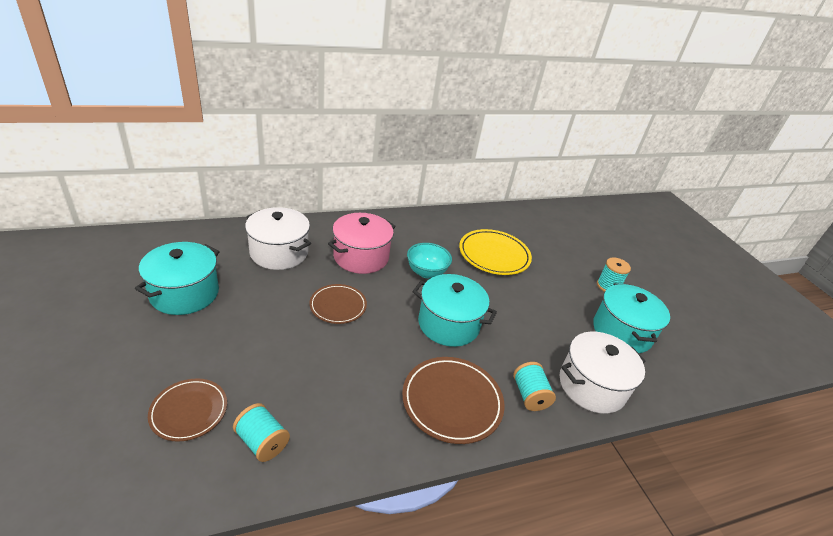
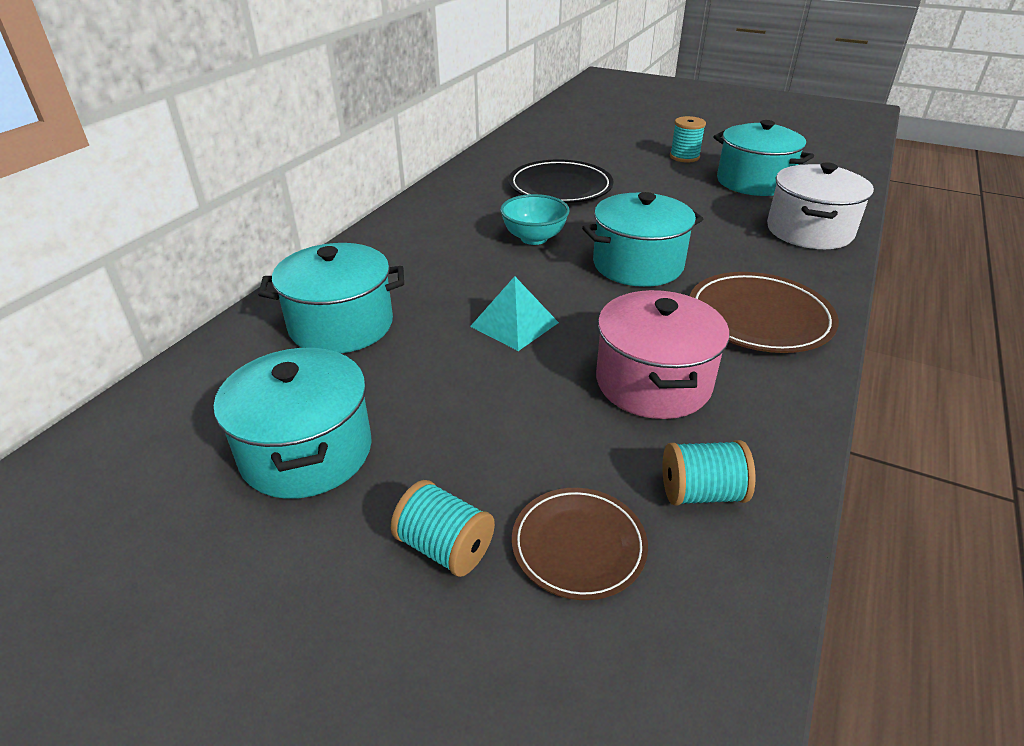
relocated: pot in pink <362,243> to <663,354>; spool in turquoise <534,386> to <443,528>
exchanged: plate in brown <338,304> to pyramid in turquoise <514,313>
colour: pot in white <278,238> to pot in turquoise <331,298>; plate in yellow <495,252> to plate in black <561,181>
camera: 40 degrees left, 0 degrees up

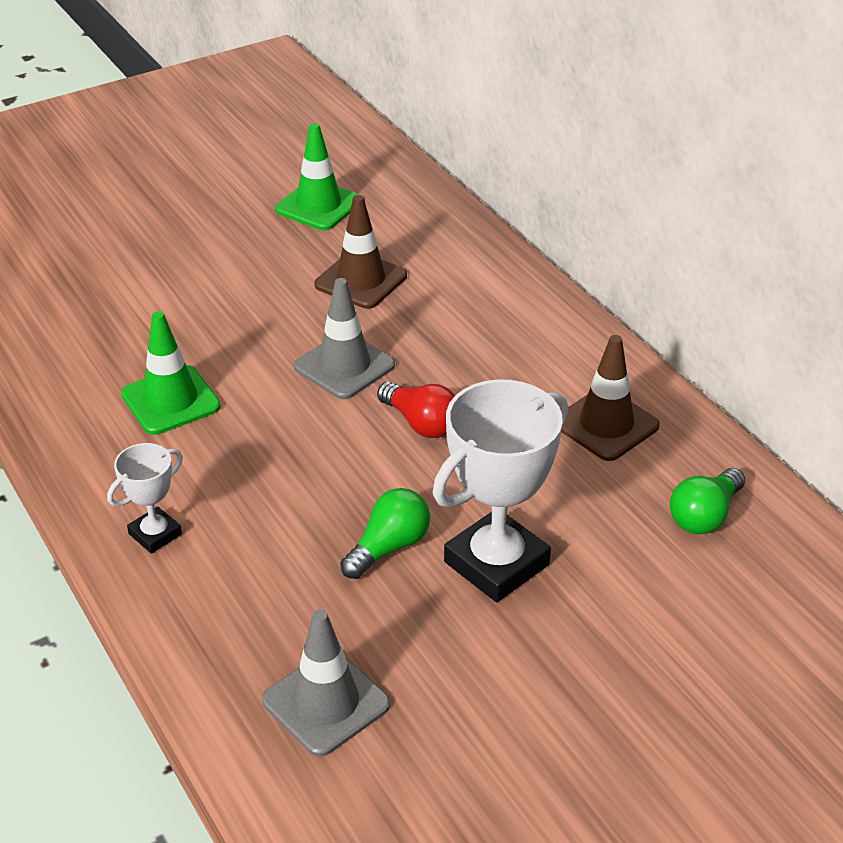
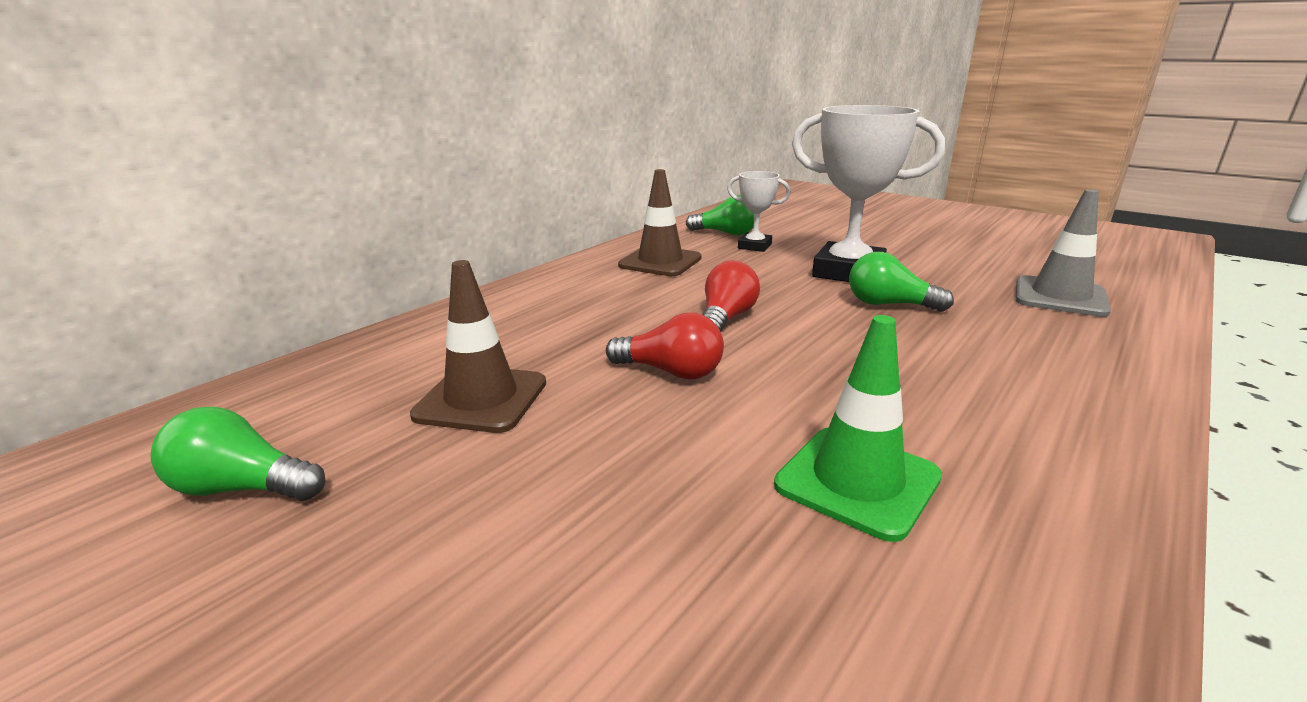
relocated: trophy in white <145,498> to <759,211>
exchanged: traffic cone in green <317,176> to light bulb in green <237,454>; traffic cone in grey <344,338> to light bulb in red <665,346>
camera: 110 degrees left, 15 degrees down

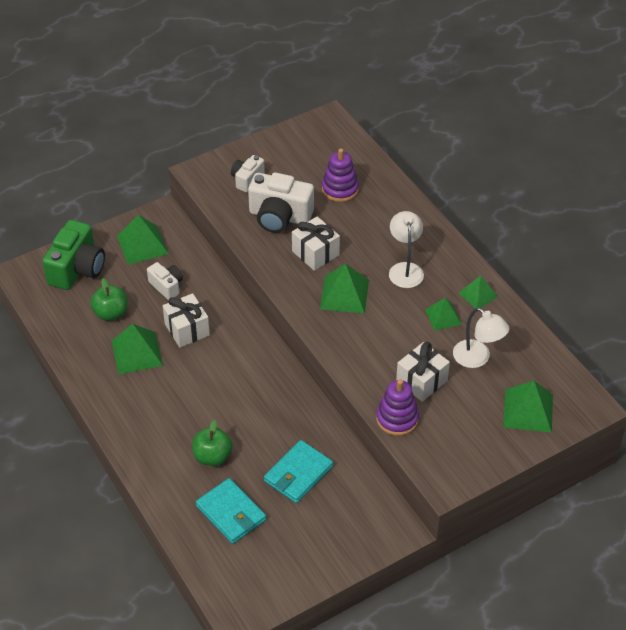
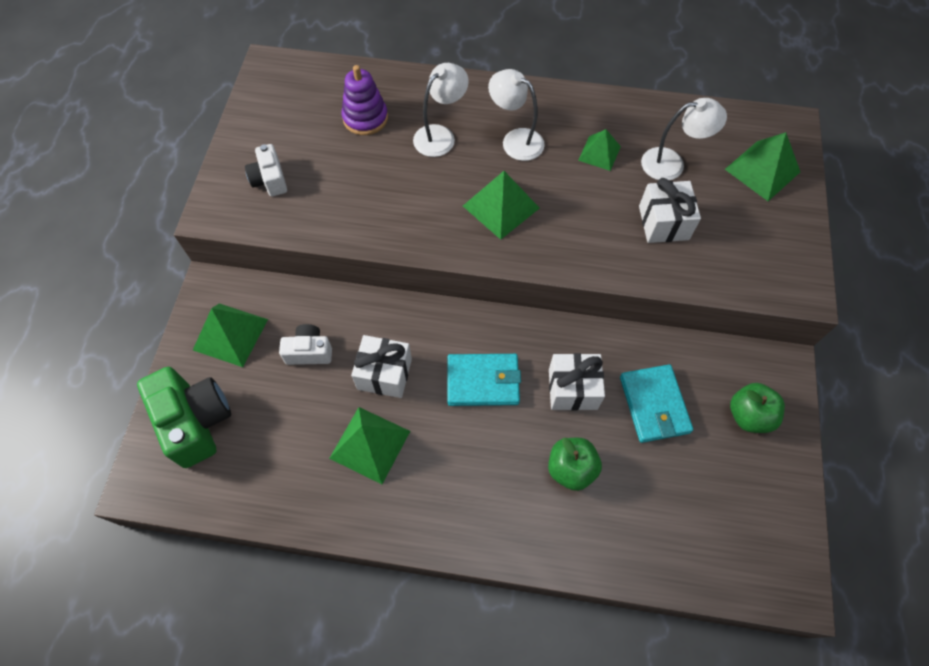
missing: camera in white <281,203>; pyramid in green <478,291>; stacking toy in purple <397,407>
appeared: lamp in white <441,110>
relocated: gift in white <316,244> to <577,381>; apple in green <108,299> to <757,408>; wallet in turquoise <231,511> to <484,380>
camera: 50 degrees left, 15 degrees up

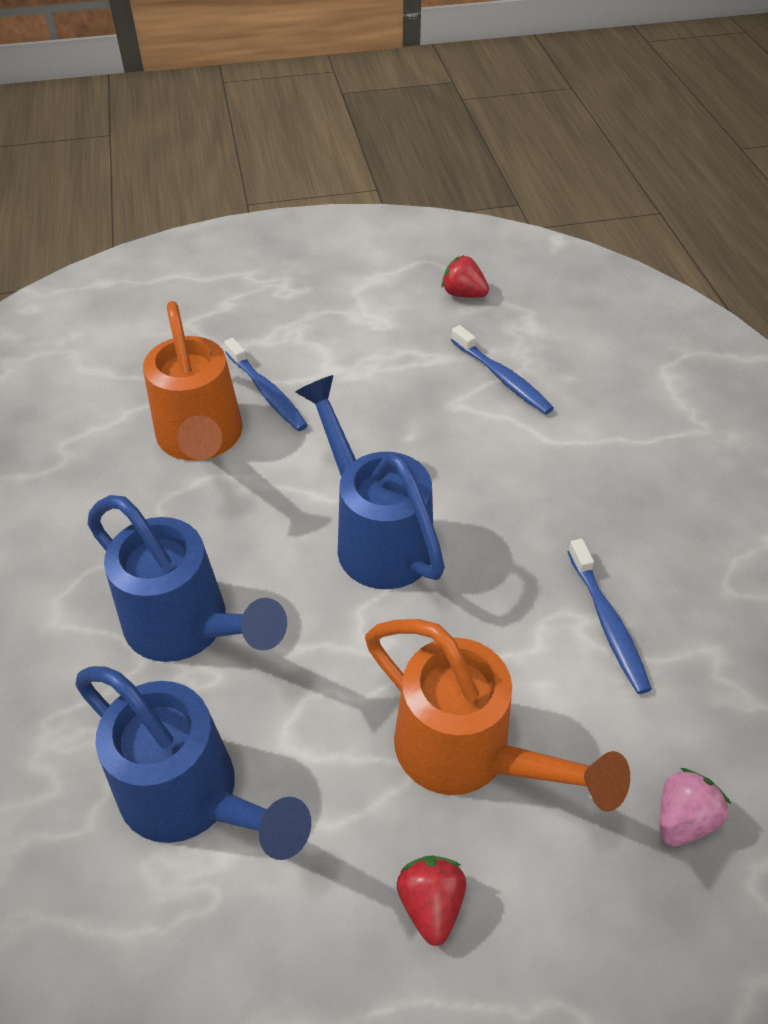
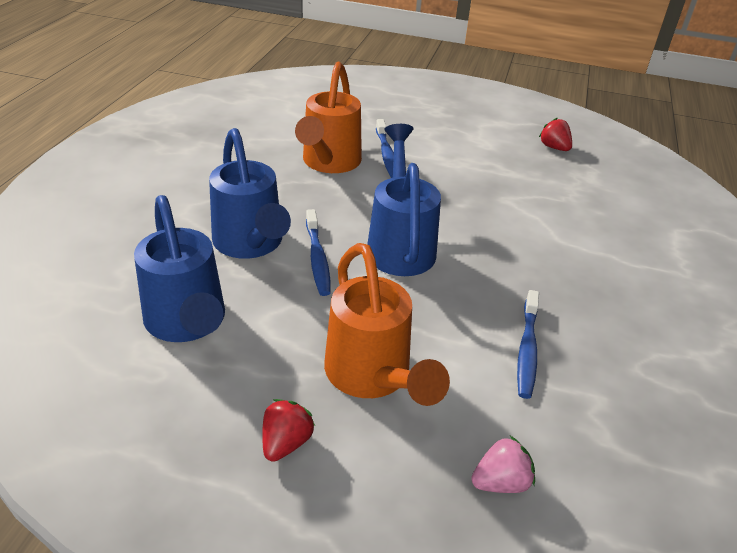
relocated: toothbrush in blue <502,369> to <318,252>
camera: 25 degrees right, 10 degrees down

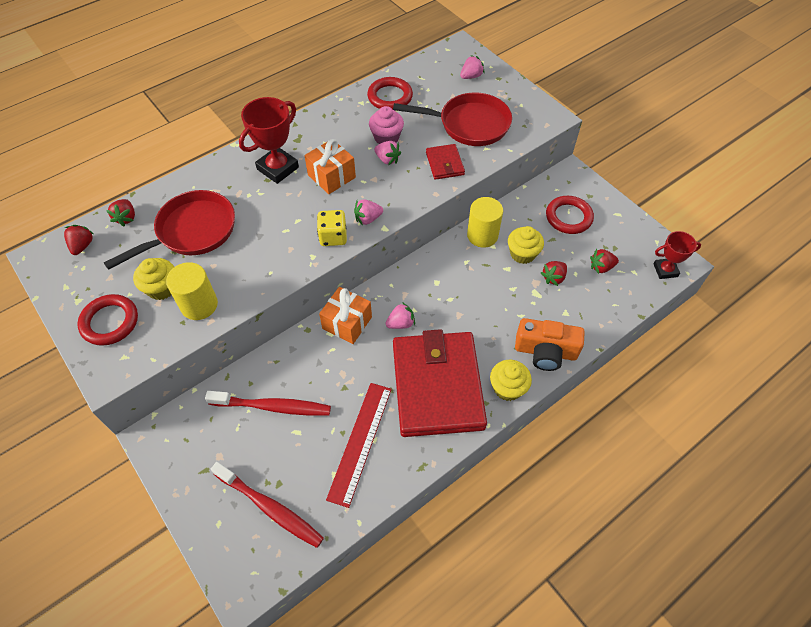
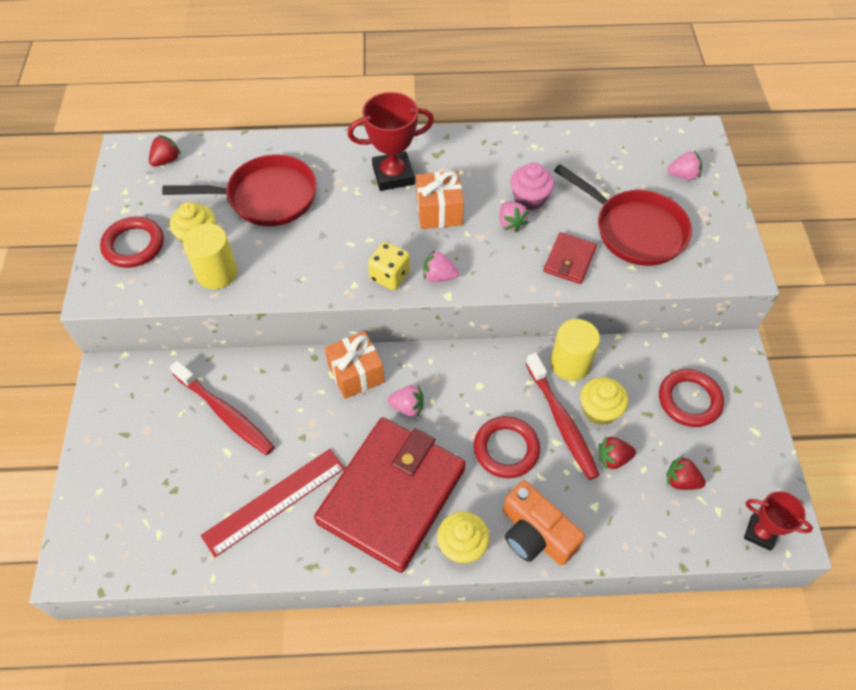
missing: strawberry in red <120,212>
relocated: ring in red <390,93> to <507,447>; toothbrush in red <267,505> to <563,416>
camera: 35 degrees right, 0 degrees up

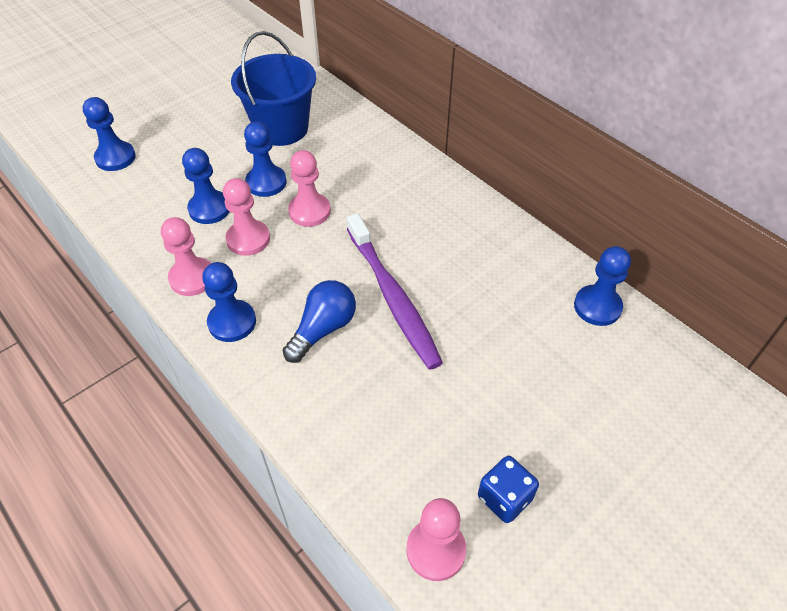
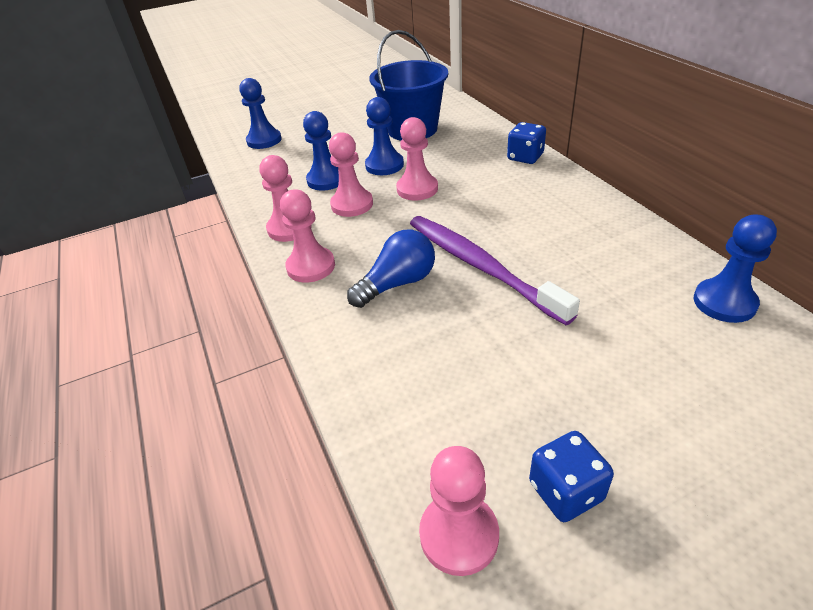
appeared: dice in blue <526,143>
colour: pawn in blue <229,302> to pawn in pink <307,236>
spun: toothbrush in purple <395,291> = <495,270> 150 degrees clockwise
camera: 20 degrees right, 10 degrees down

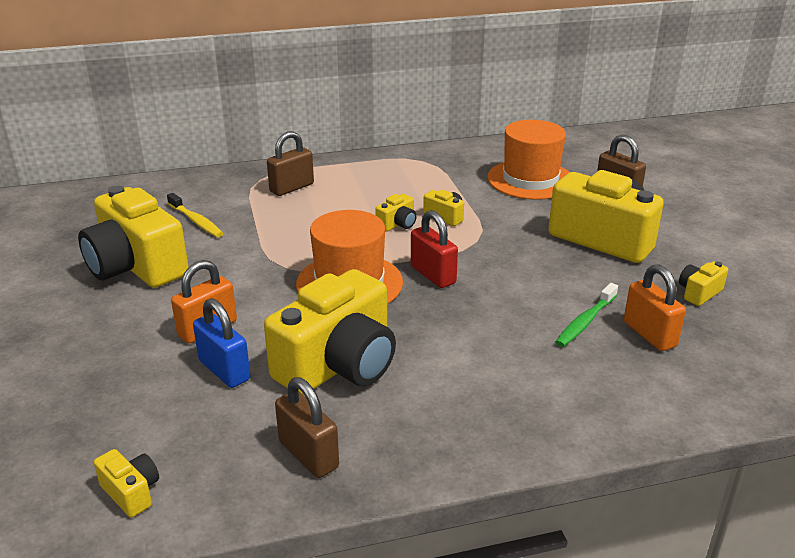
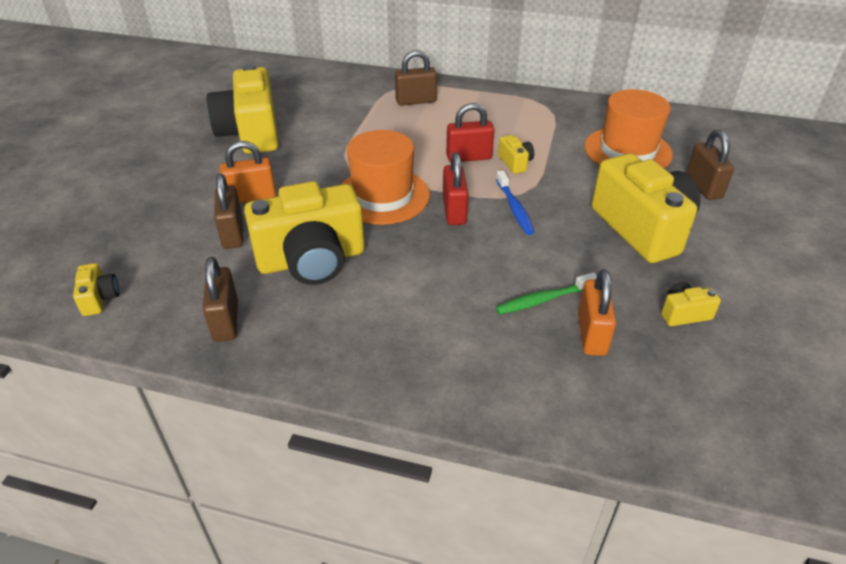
missing: toothbrush in yellow <195,215>
appeared: toothbrush in blue <515,202>
exchanged: camera in yellow <396,213> to padlock in red <470,132>
colour: padlock in blue <222,343> to padlock in brown <228,211>
camera: 30 degrees right, 10 degrees up

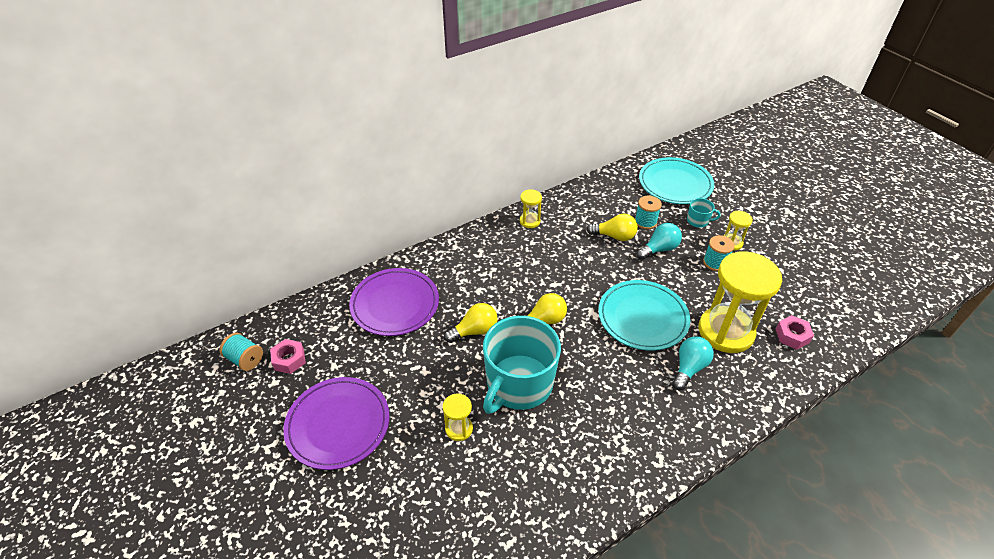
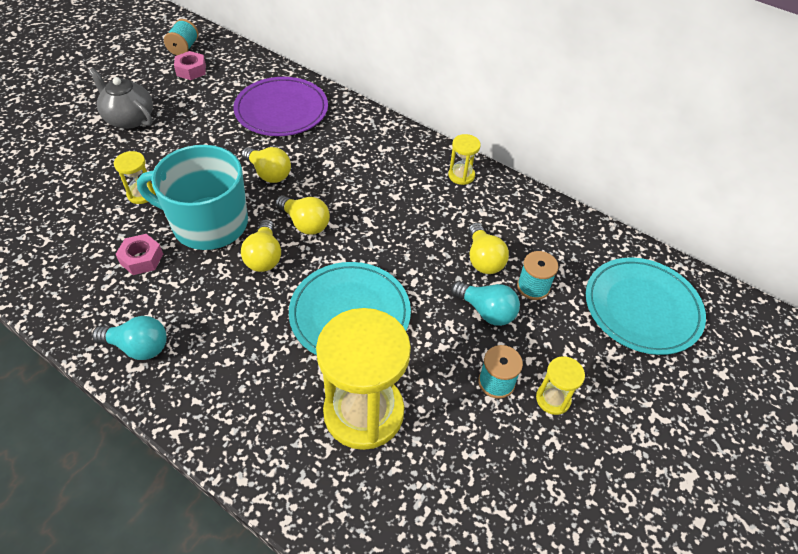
missing: mug in turquoise <704,213>
appeared: light bulb in yellow <261,245>
relocated: nut in pink <795,332> to <139,254>; light bulb in turquoise <693,363> to <129,338>
exchanged: plate in purple <336,423> to teapot in grey <121,98>
camera: 65 degrees right, 5 degrees up

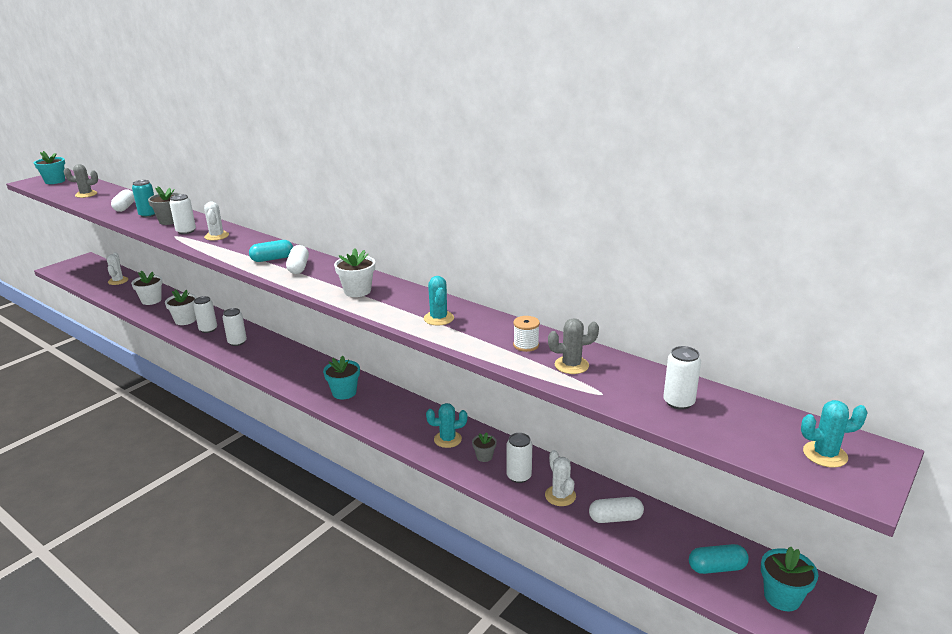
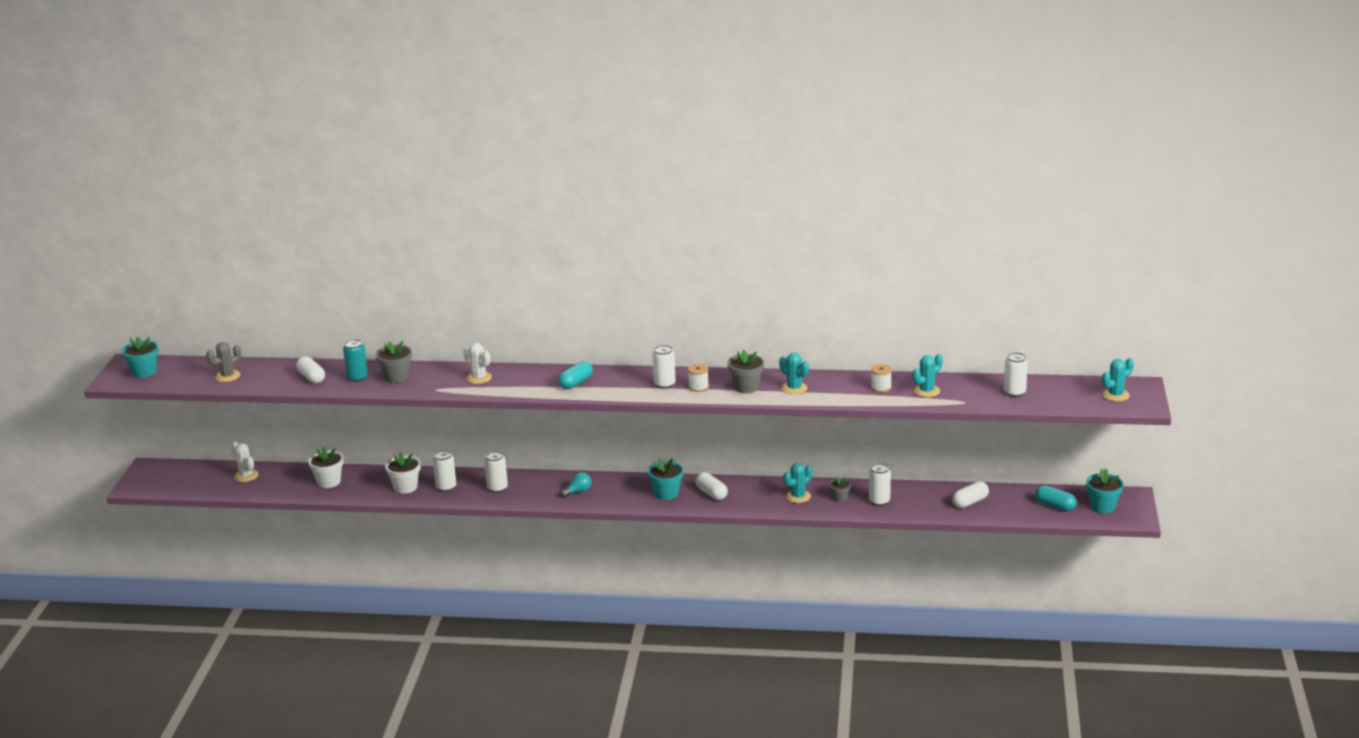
missing: cactus in white <560,478>
appeared: flower pot in grey <745,371>; light bulb in turquoise <576,485>
relocated: can in white <182,214> to <664,367>; capsule in white <297,259> to <711,486>
exchanged: flower pot in white <354,272> to spool in white <698,378>
colour: cactus in grey <573,346> to cactus in turquoise <927,375>
spun: capsule in turquoise <719,559> = <1056,498> 75 degrees clockwise
camera: 30 degrees left, 0 degrees up

